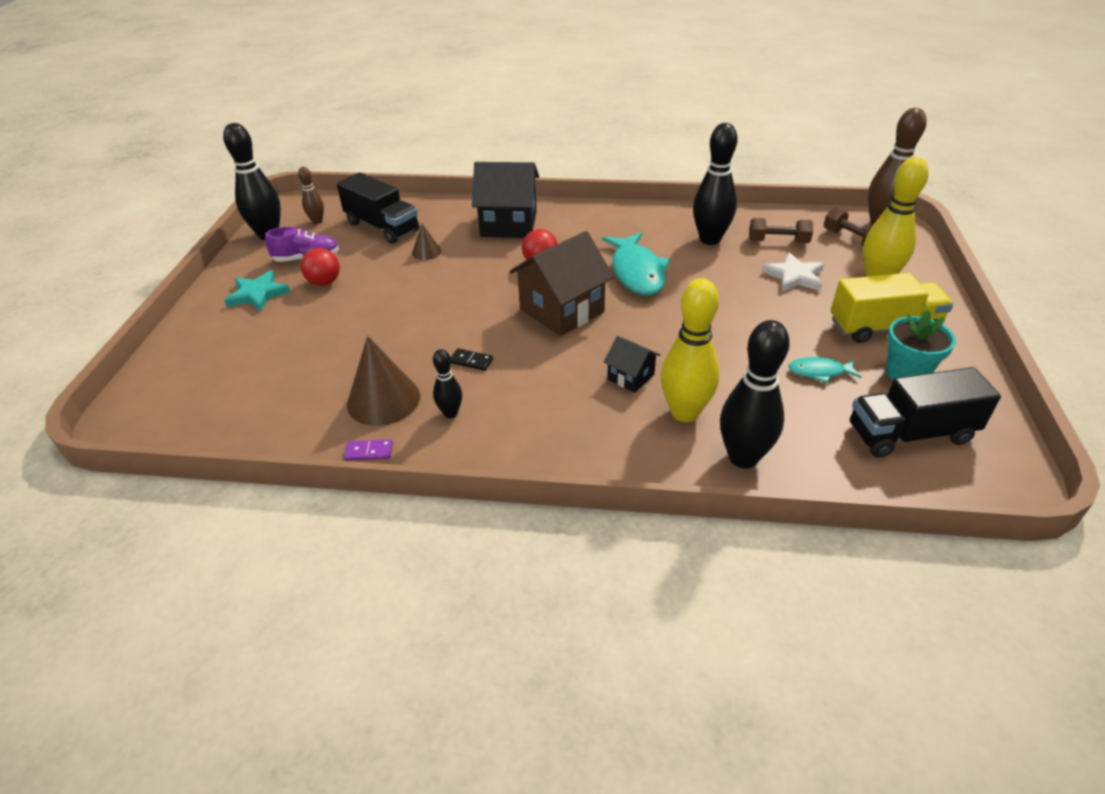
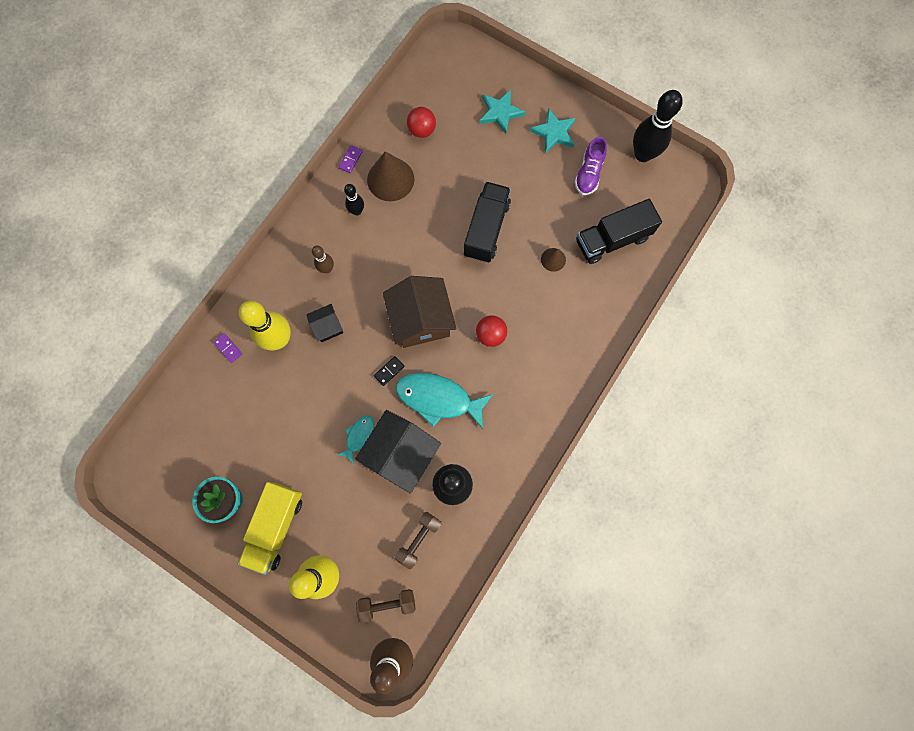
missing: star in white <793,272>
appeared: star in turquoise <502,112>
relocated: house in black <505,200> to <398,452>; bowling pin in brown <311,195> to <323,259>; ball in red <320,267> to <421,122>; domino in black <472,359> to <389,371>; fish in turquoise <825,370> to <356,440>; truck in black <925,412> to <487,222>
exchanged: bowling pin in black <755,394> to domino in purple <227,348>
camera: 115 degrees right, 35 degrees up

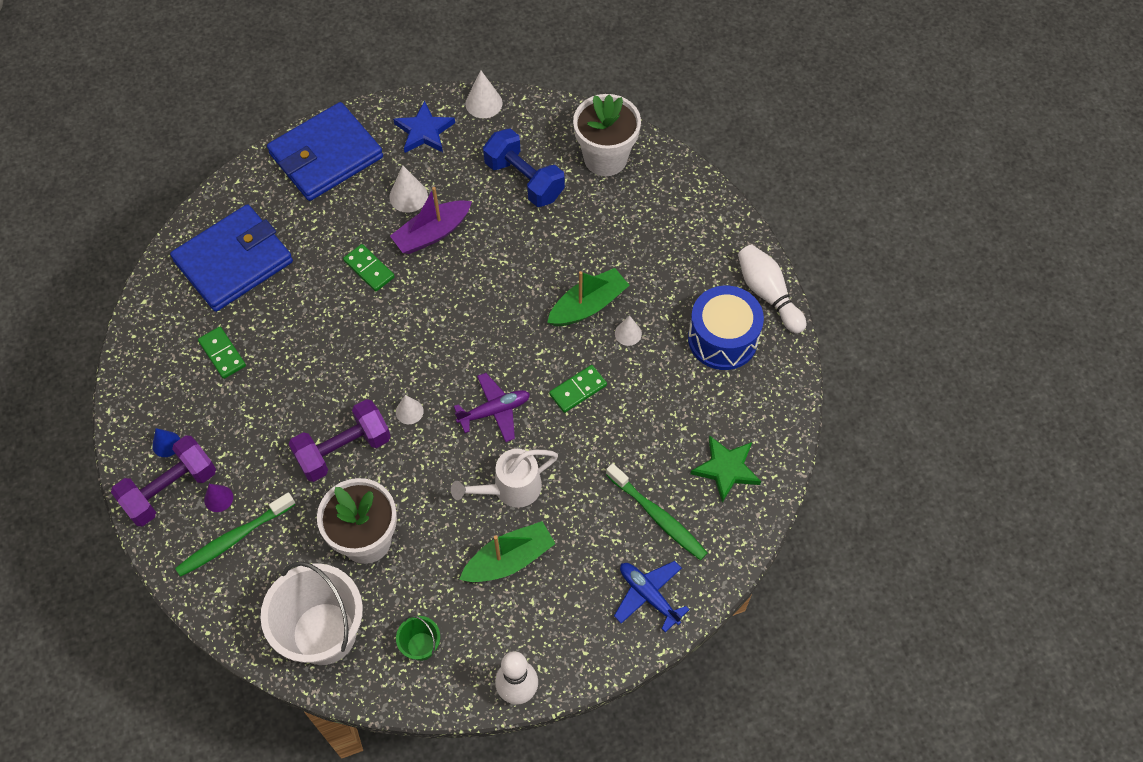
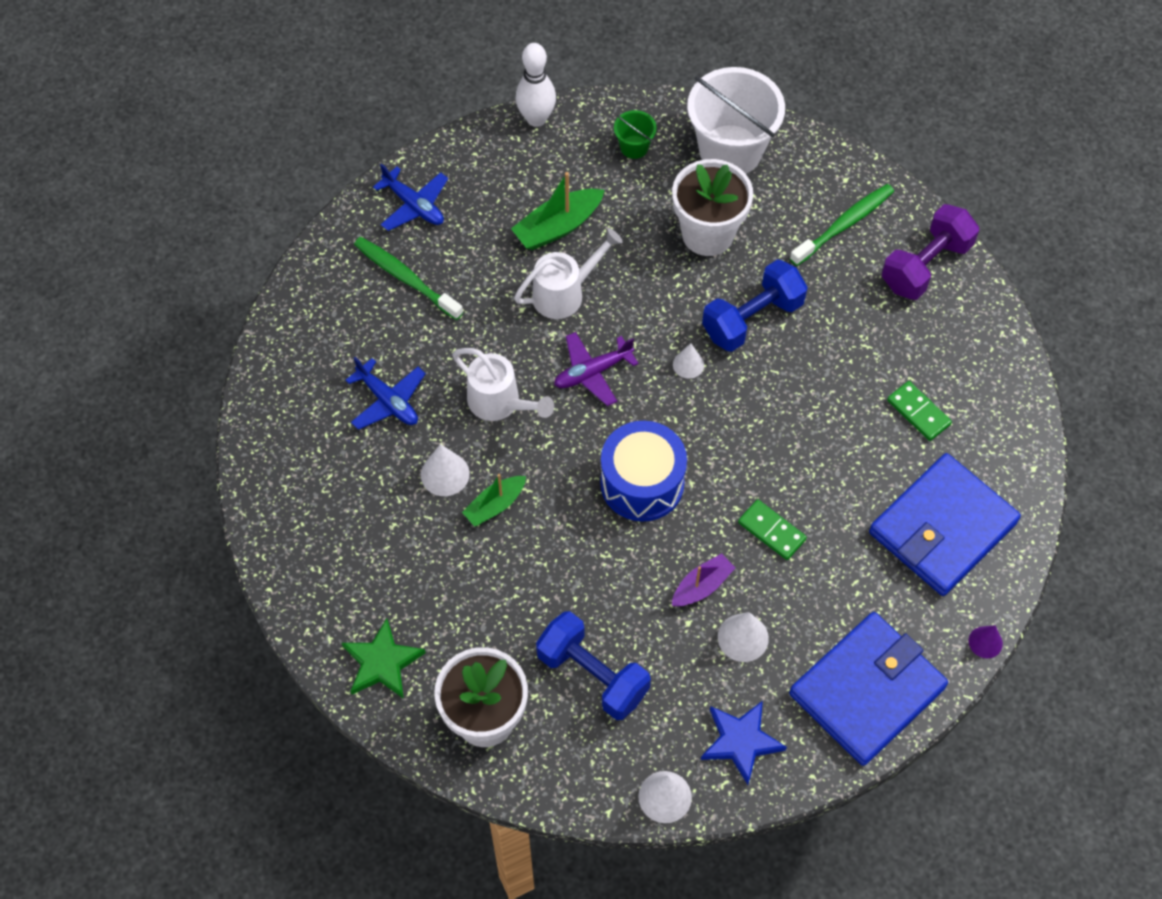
missing: bowling pin in white <772,288>; cone in blue <166,442>
appeared: plane in blue <385,393>
relocated: drum in blue <726,328> to <643,471>; star in green <726,469> to <384,658>; cone in purple <218,498> to <986,641>
exchanged: domino in green <578,389> to watering can in white <503,384>
colour: dumbbell in purple <340,440> to dumbbell in blue <755,305>
size: boat in purple <431,220> = <703,580> x0.66; boat in green <588,297> = <494,500> x0.66; cone in white <628,331> = <445,470> x1.50
camera: 175 degrees right, 0 degrees up

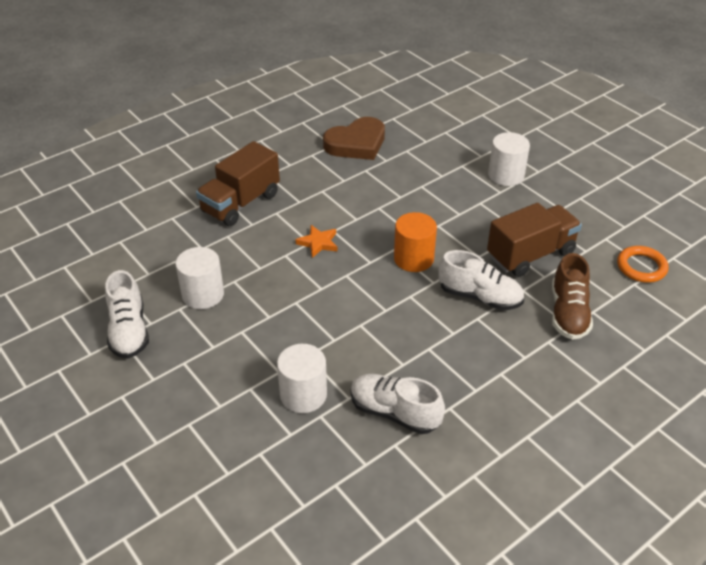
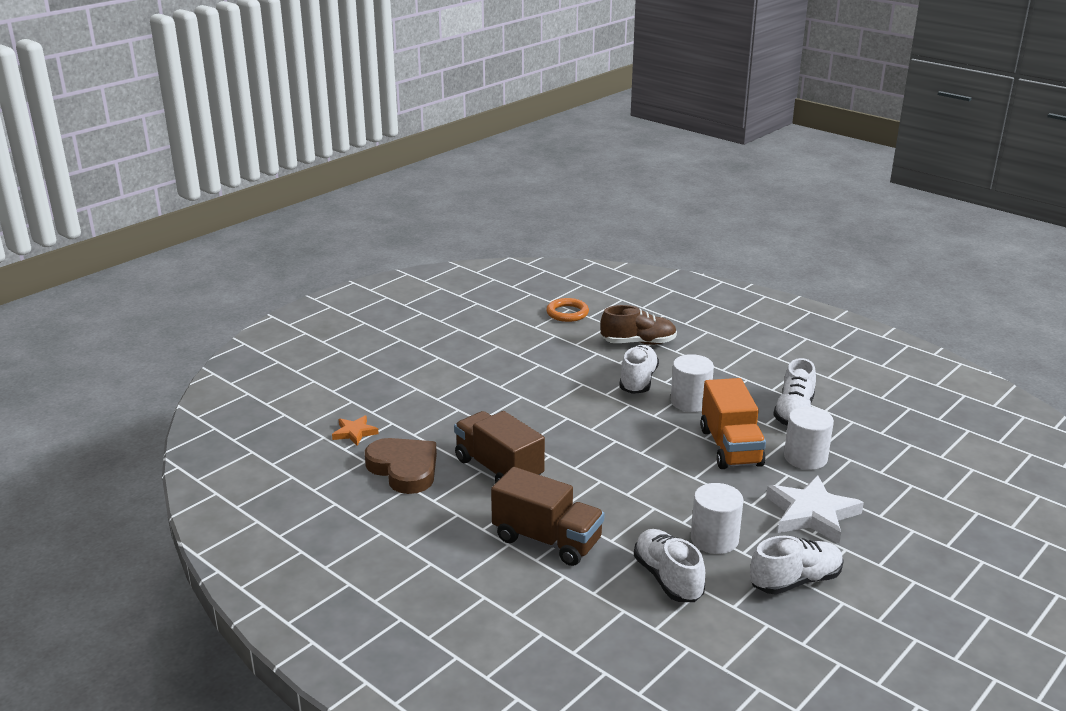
missing: cylinder in orange <415,242>
appeared: truck in orange <733,423>; star in white <815,509>; shoe in white <669,565>
relocated: cylinder in white <509,159> to <692,383>; truck in brown <534,240> to <499,447>; star in orange <316,241> to <355,430>
camera: 100 degrees left, 15 degrees down

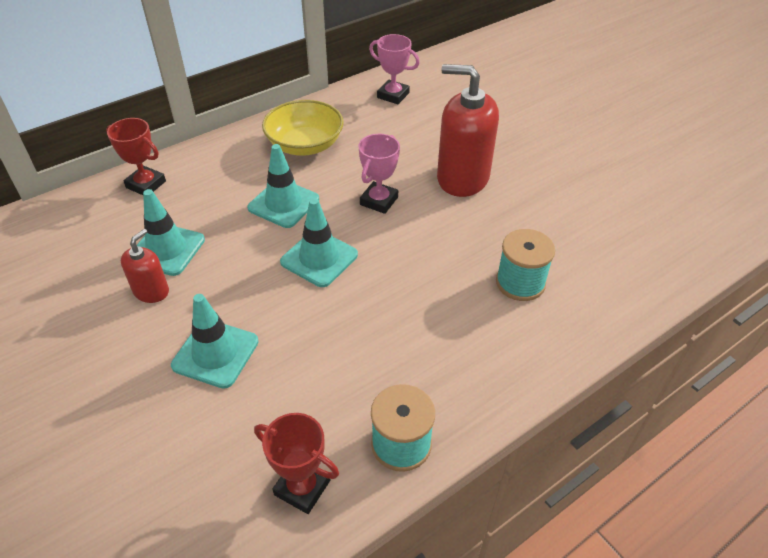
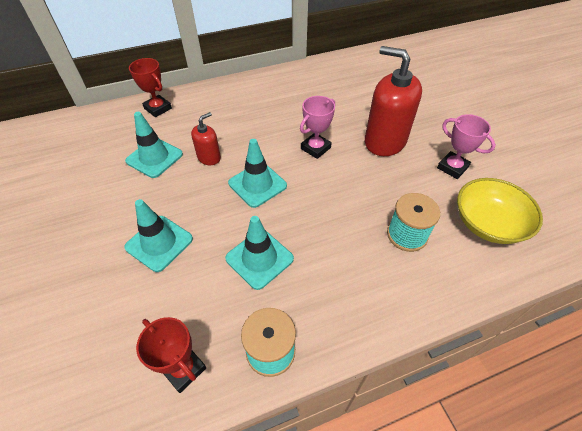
relocated: trophy in pink <394,69> to <466,146>; bowl in yellow <303,128> to <500,211>; traffic cone in turquoise <283,186> to <259,253>; soap dispenser in red <145,266> to <206,138>
camera: 15 degrees right, 5 degrees up

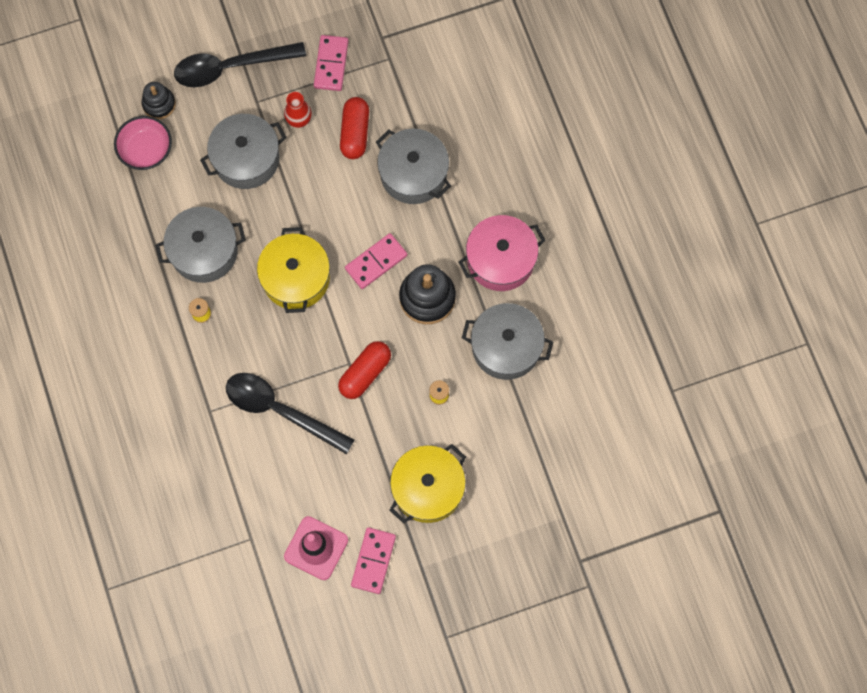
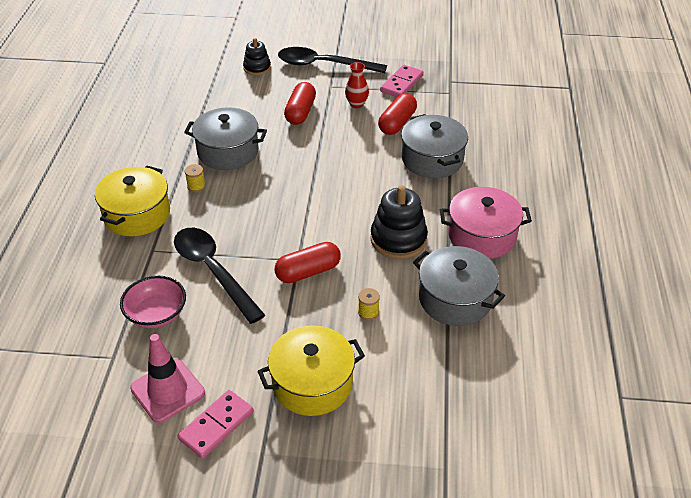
missing: domino in pink <376,261>
relocated: bowl in pink <143,143> to <153,302>; pot in yellow <293,270> to <132,201>
exchanged: pot in grey <243,151> to capsule in red <300,103>
camera: 25 degrees right, 30 degrees down

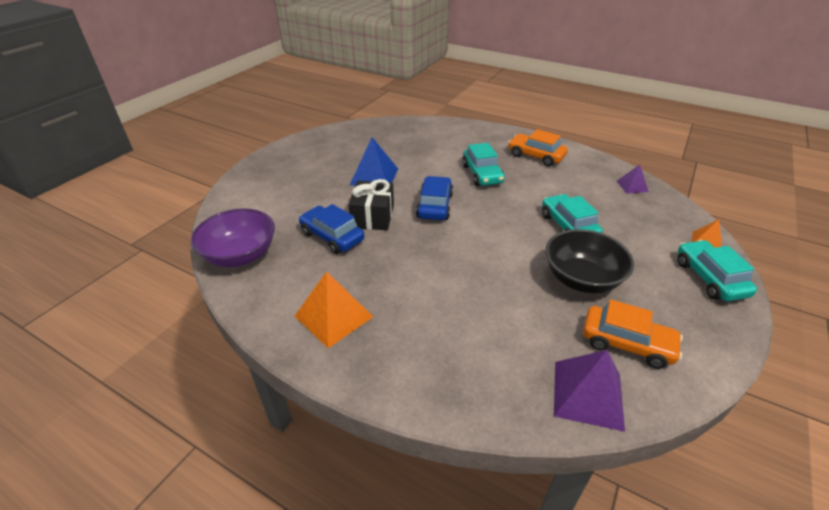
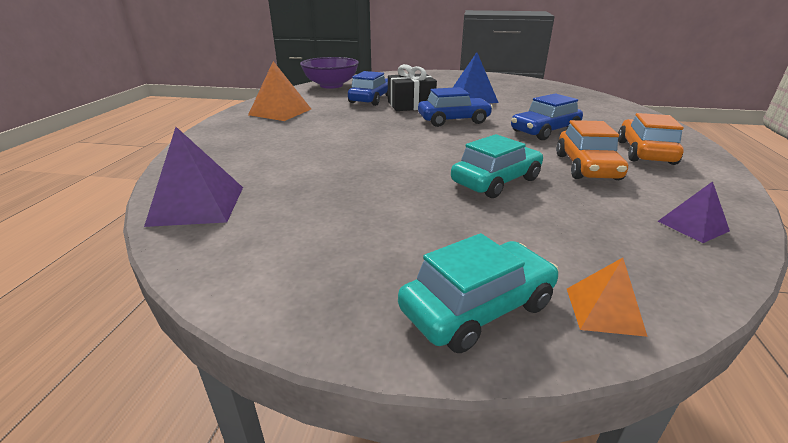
missing: bowl in black <589,261>
relocated: car in orange <633,334> to <592,150>
colour: car in turquoise <483,164> to car in blue <547,116>
camera: 70 degrees right, 10 degrees down

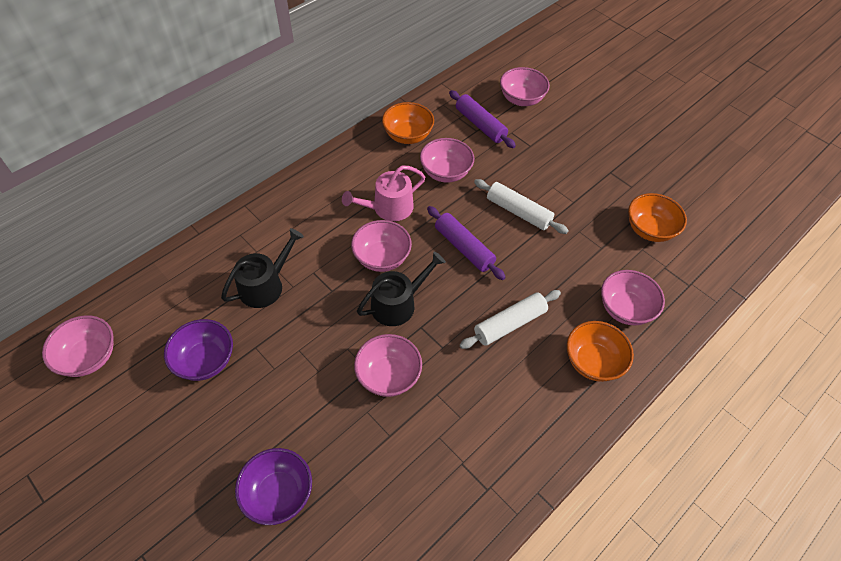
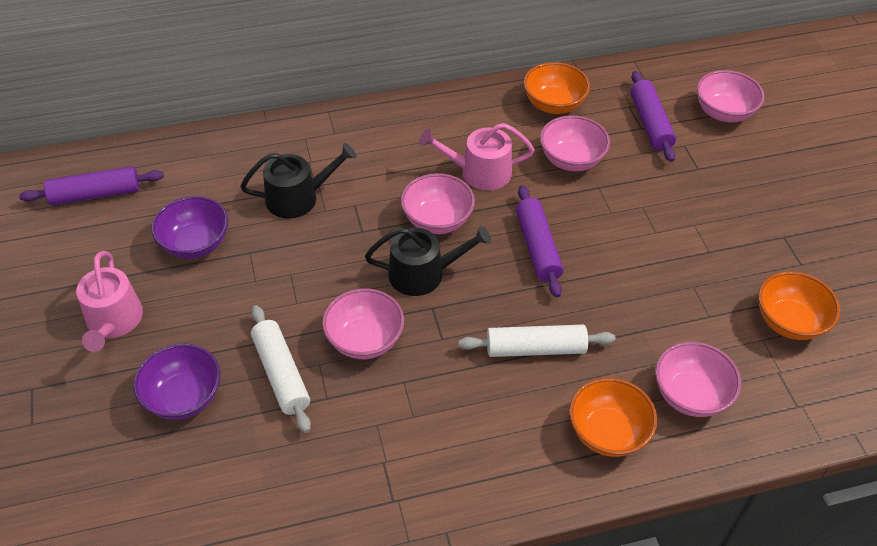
appeared: watering can in pink <109,301>
relocated: rolling pin in white <521,206> to <281,369>
exchanged: bowl in pink <78,346> to rolling pin in purple <91,185>
camera: 30 degrees right, 5 degrees down

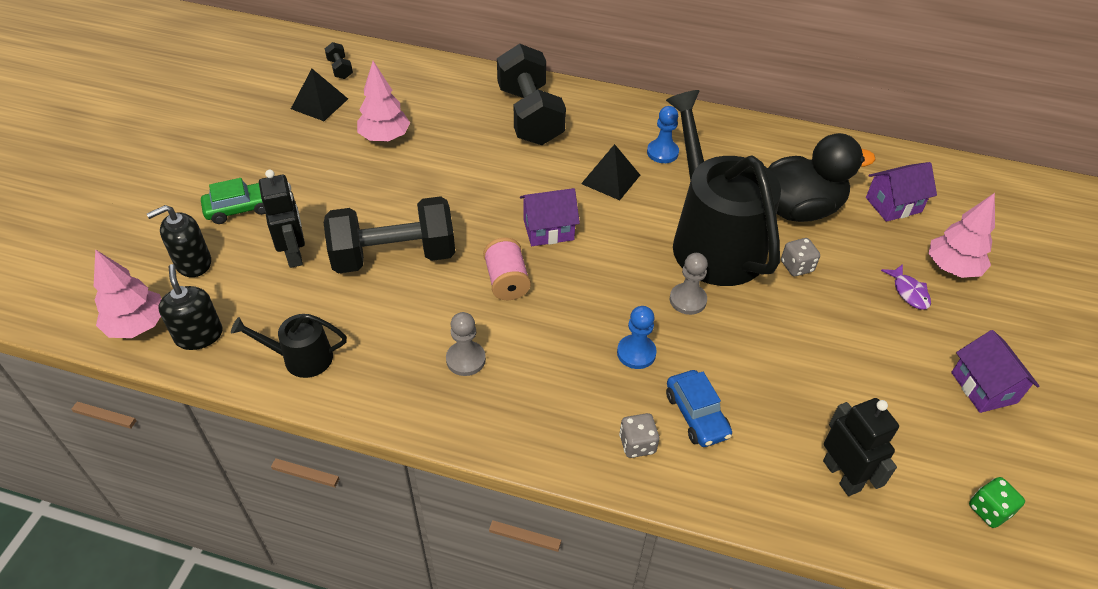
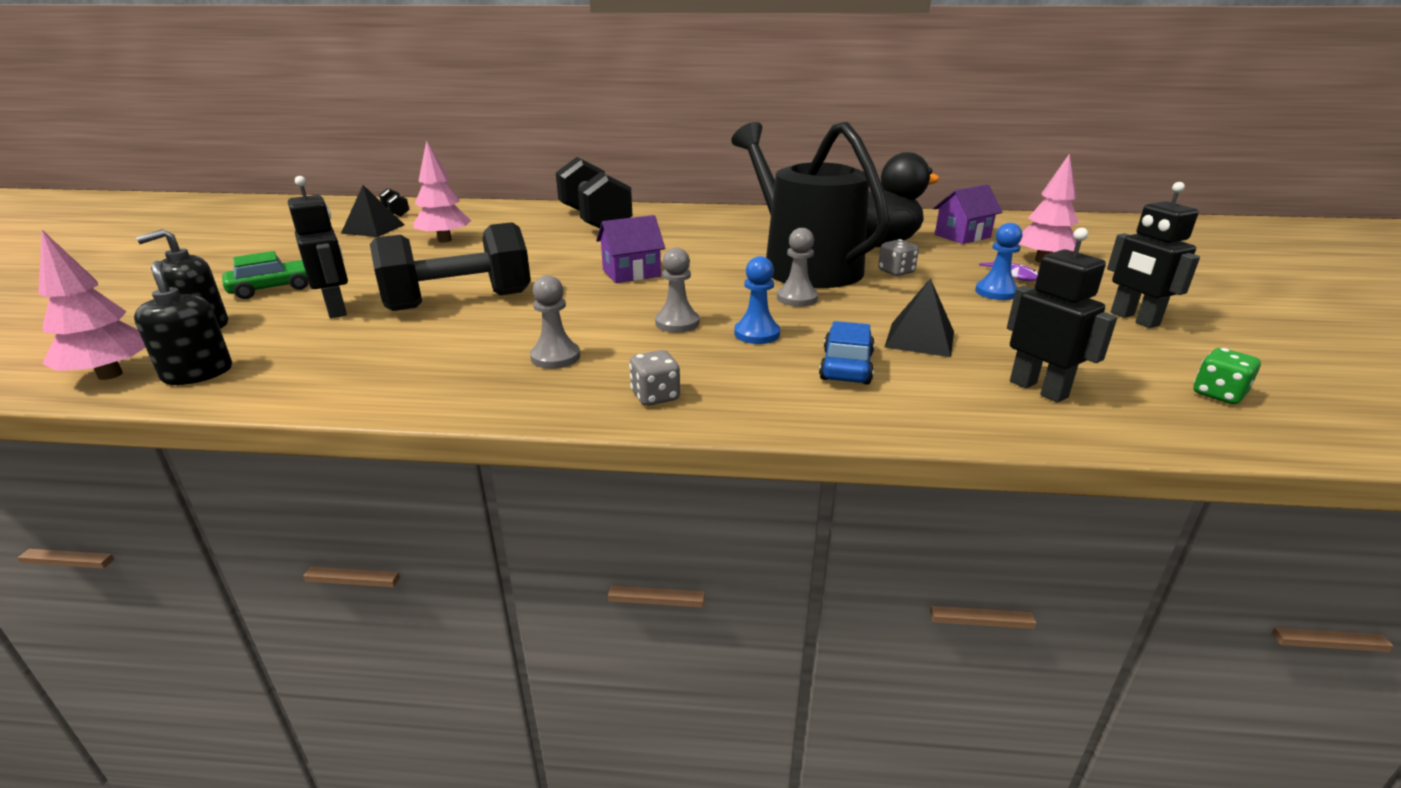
missing: spool in pink <507,268>; watering can in black <289,346>
appeared: pawn in grey <677,290>
relocated: pawn in blue <663,134> to <999,261>; pyramid in black <610,172> to <919,317>; dice in grey <639,435> to <654,378>
exchanged: house in purple <995,371> to robot in black <1153,255>
spun: car in blue <699,408> = <847,353> 135 degrees counterclockwise
camera: 10 degrees left, 20 degrees down

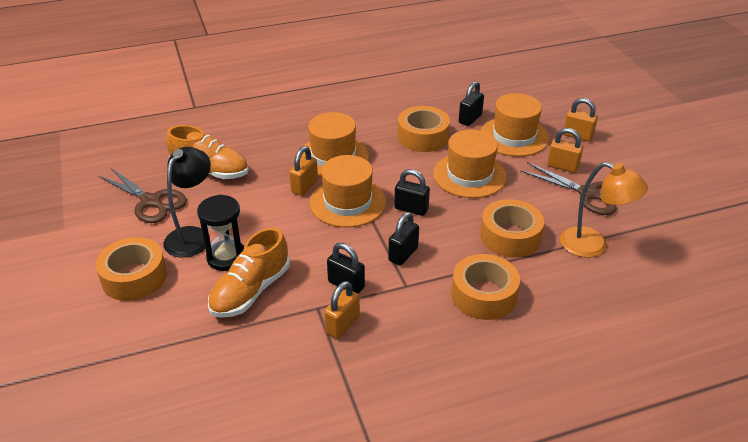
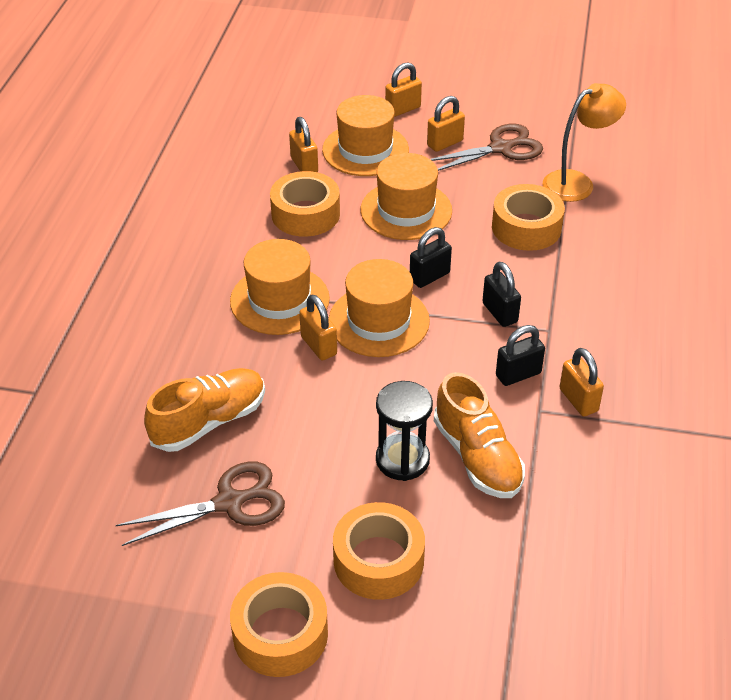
missing: lamp in black <187,202>
relocated: tape in orange <485,287> to <279,624>
colour: padlock in black <471,103> to padlock in orange <303,144>
camera: 60 degrees left, 5 degrees up

